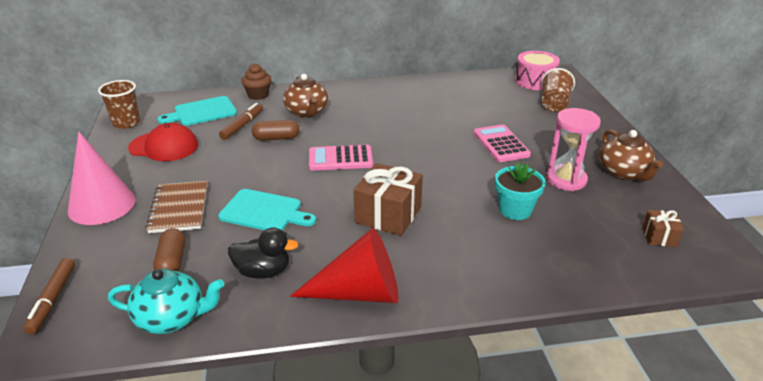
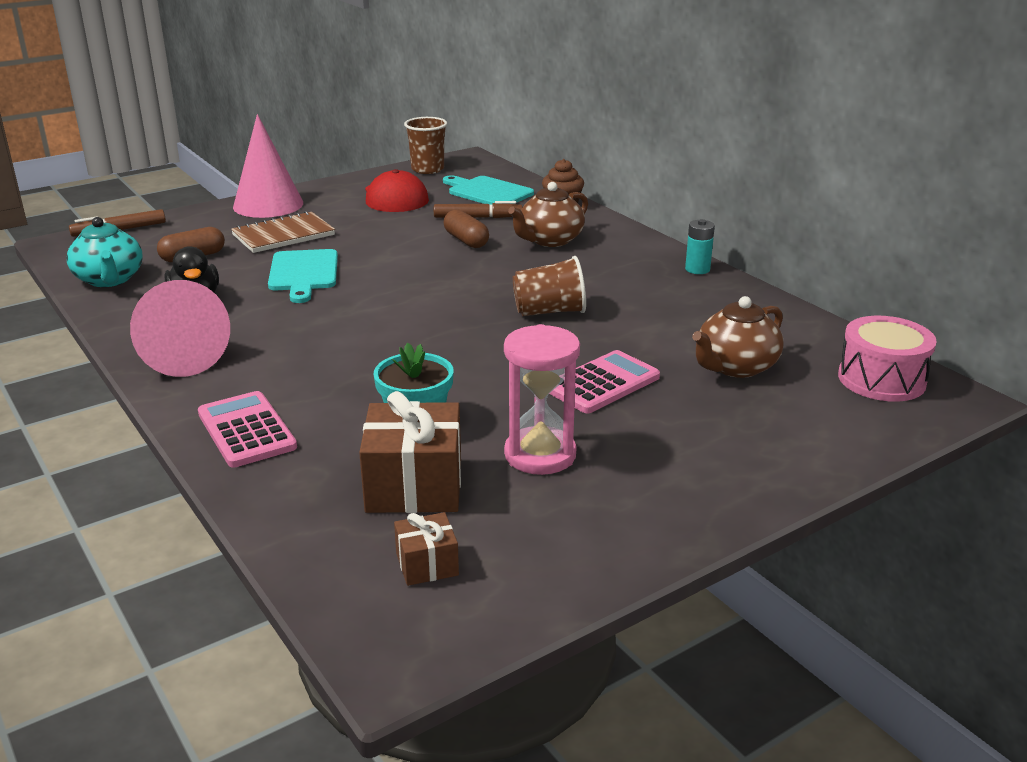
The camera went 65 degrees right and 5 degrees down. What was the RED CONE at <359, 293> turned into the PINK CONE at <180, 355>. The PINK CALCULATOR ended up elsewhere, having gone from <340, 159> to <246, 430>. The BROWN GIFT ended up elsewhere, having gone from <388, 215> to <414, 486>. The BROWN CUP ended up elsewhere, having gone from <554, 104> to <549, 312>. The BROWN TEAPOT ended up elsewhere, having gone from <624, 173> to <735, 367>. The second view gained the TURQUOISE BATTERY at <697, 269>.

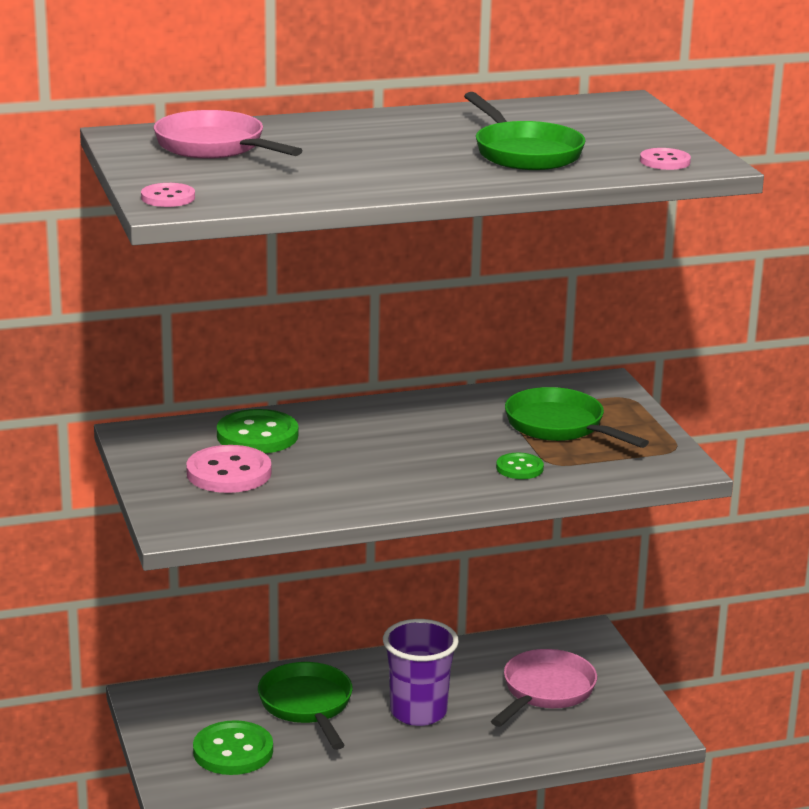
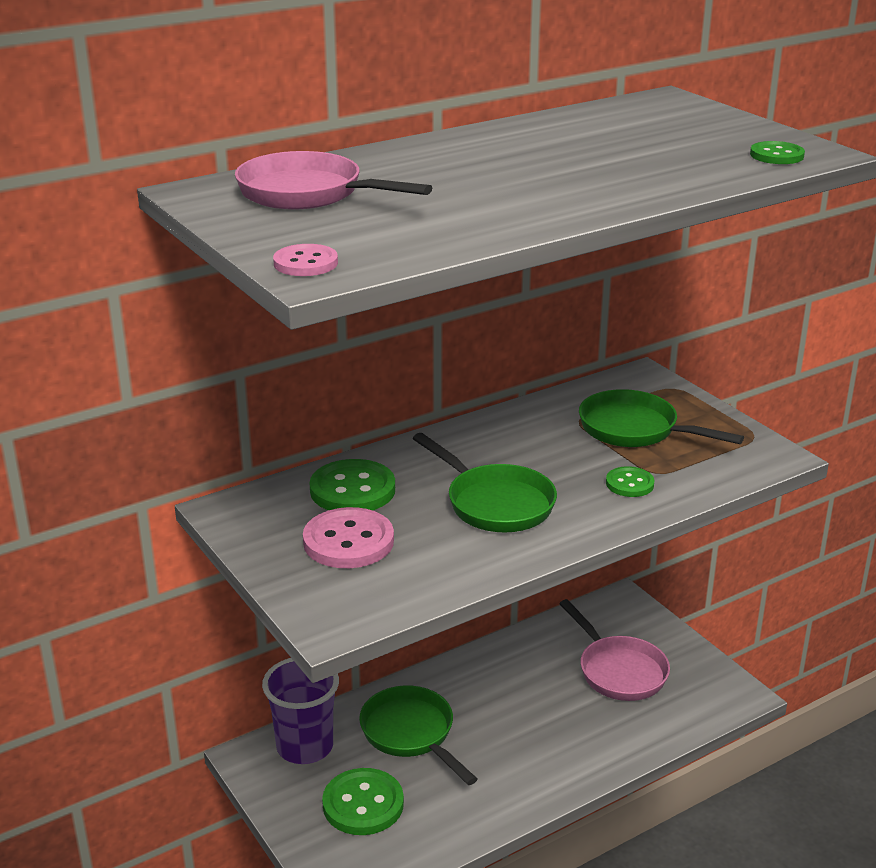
The camera went 15 degrees left and 5 degrees up. The PURPLE CUP ended up elsewhere, having gone from <418, 712> to <305, 747>. The GREEN PAN ended up elsewhere, having gone from <524, 153> to <495, 503>. The PINK PAN at <545, 691> ended up facing another way, 135 degrees clockwise from before. What was the PINK BUTTON at <665, 161> turned into the GREEN BUTTON at <776, 155>.

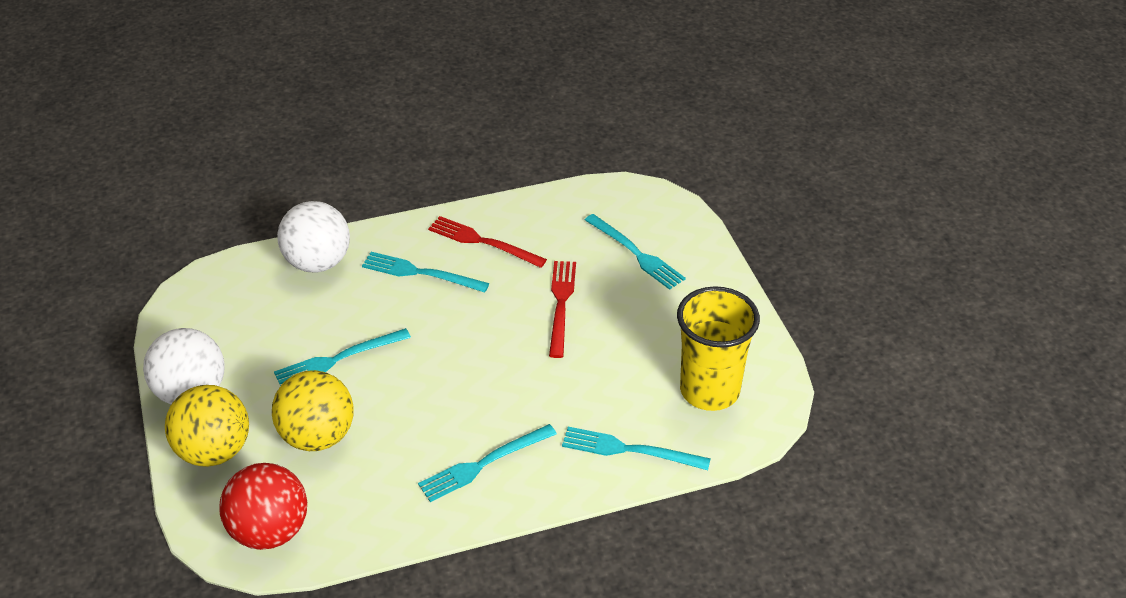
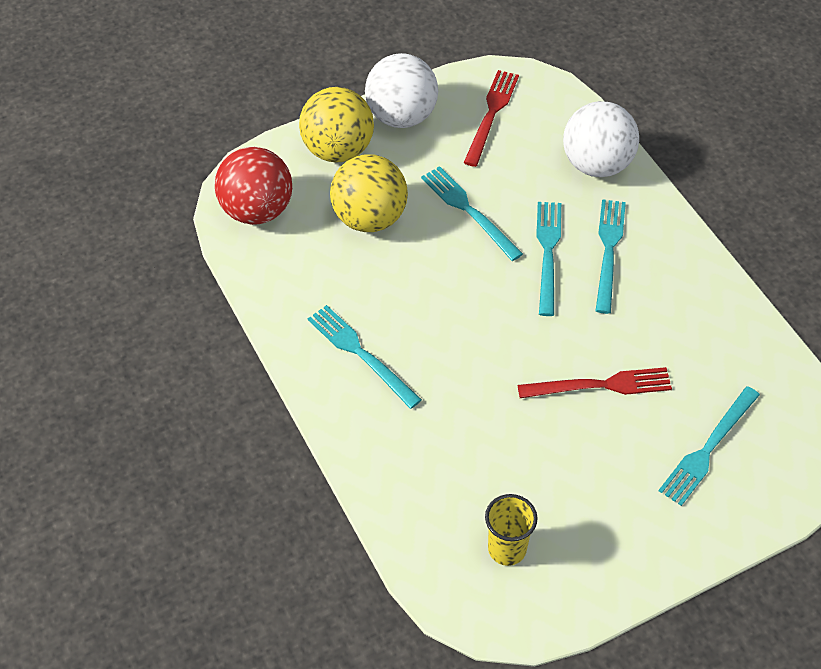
The camera went 80 degrees right and 10 degrees up. The RED FORK ended up elsewhere, having gone from <483, 242> to <491, 115>. The TURQUOISE FORK ended up elsewhere, having gone from <630, 450> to <548, 253>. The size of the YELLOW CUP at <709, 390> changed by a factor of 0.55.

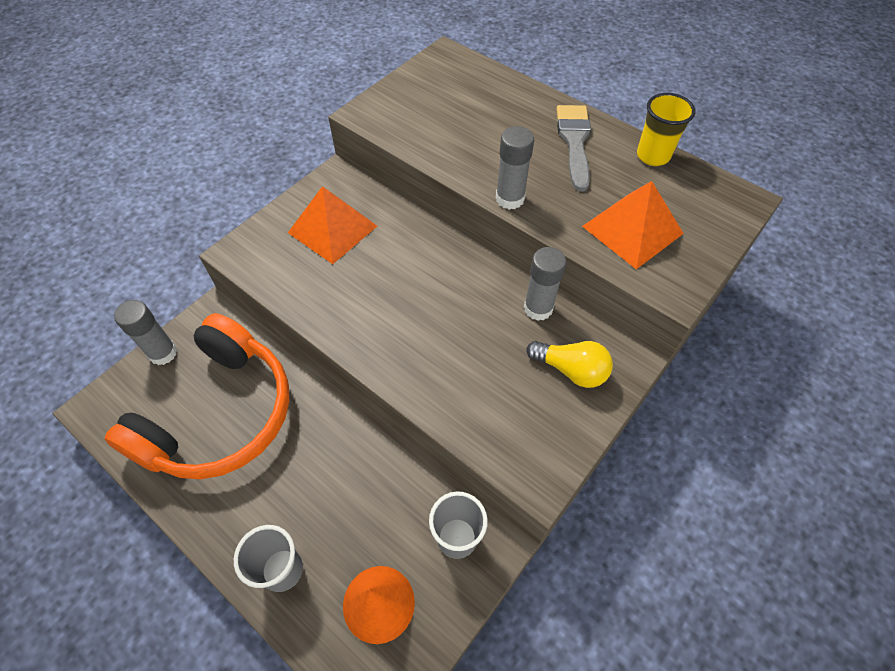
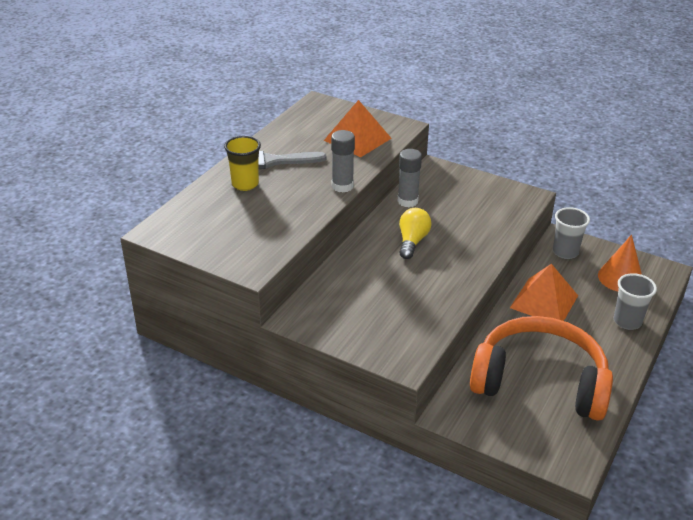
The camera went 100 degrees left and 20 degrees down. The second view lost the GREY GLUE STICK at <163, 353>. The ORANGE PYRAMID ended up elsewhere, having gone from <332, 229> to <544, 301>. The YELLOW LIGHT BULB ended up elsewhere, having gone from <571, 370> to <412, 241>. The YELLOW CUP ended up elsewhere, having gone from <653, 156> to <245, 184>.

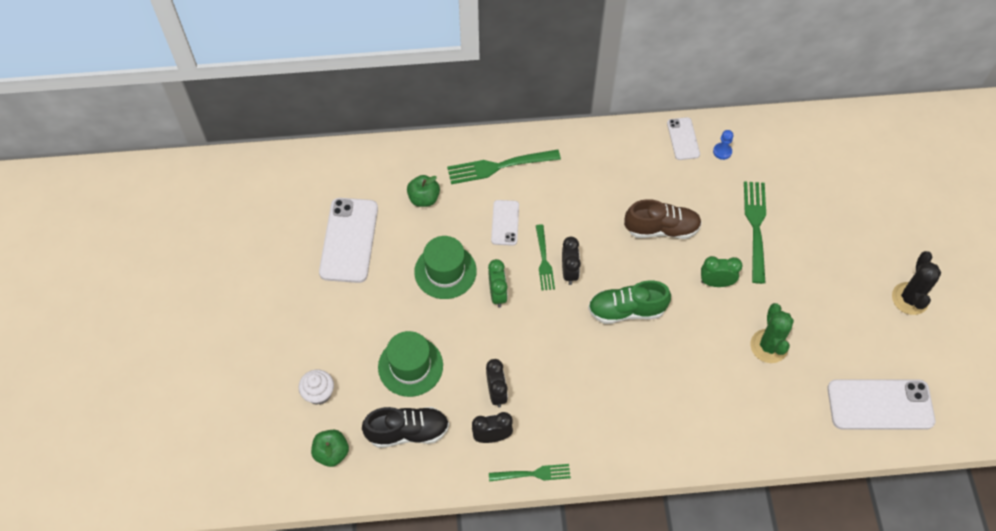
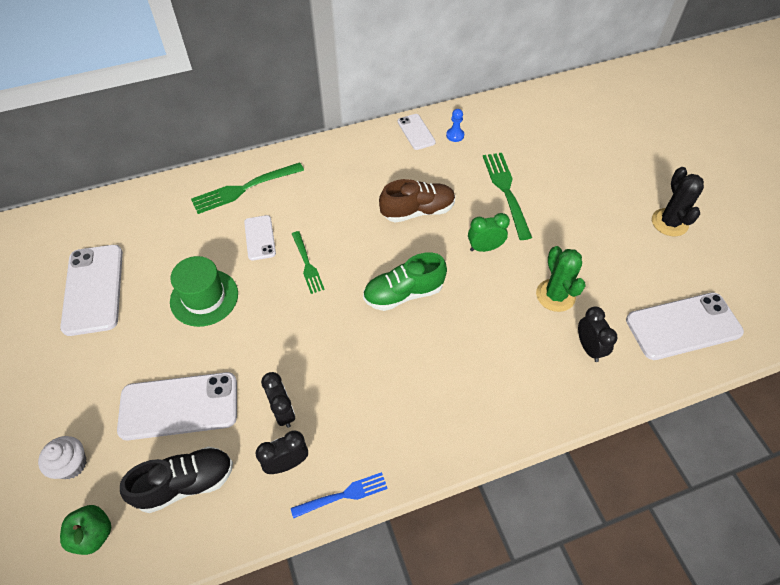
The camera went 15 degrees left and 5 degrees down. Where the GREEN HAT stood at <410, 366>, the WHITE PHONE came to stand at <179, 406>. The second view lost the GREEN APPLE at <424, 198>. The second view lost the GREEN CLOCK at <497, 294>. What was the GREEN FORK at <532, 474> turned into the BLUE FORK at <342, 495>. The BLACK CLOCK ended up elsewhere, having gone from <569, 272> to <589, 348>.

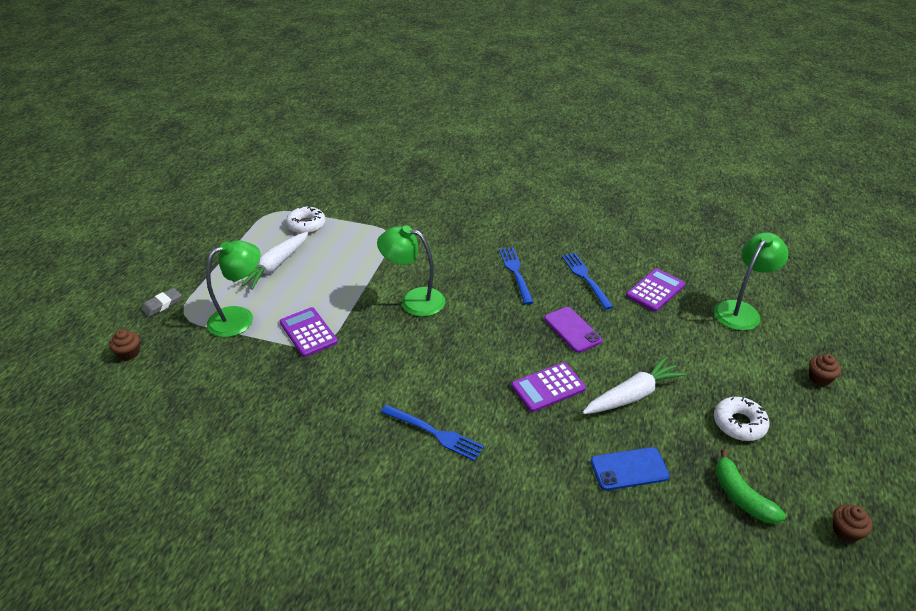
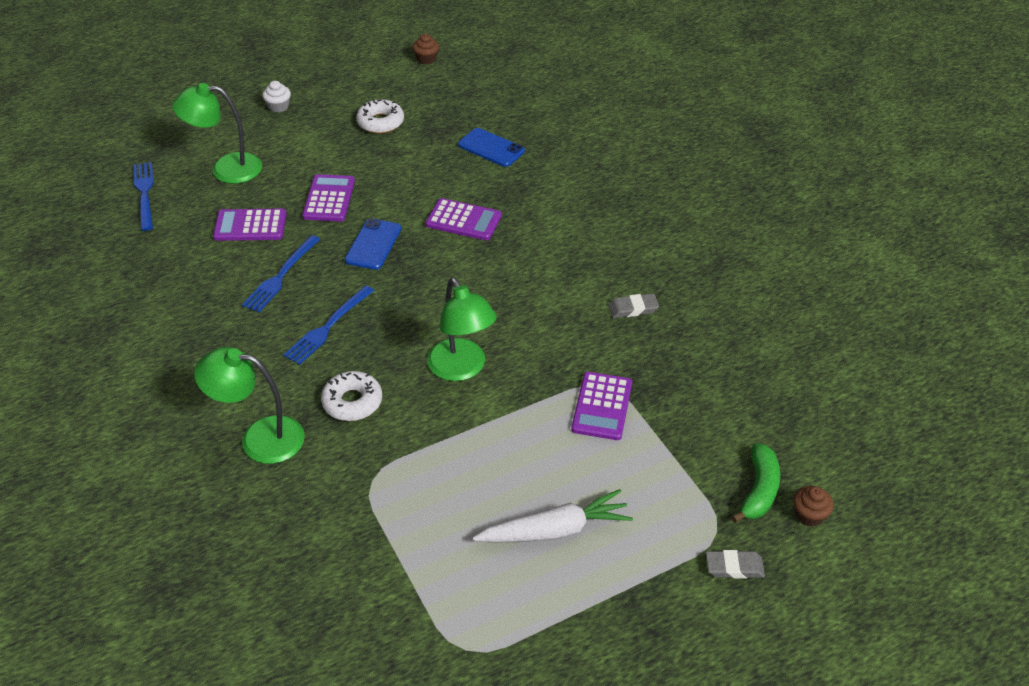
The camera went 135 degrees left and 5 degrees up. The GREEN LAMP ended up elsewhere, having gone from <240, 318> to <259, 438>. The WHITE DONUT ended up elsewhere, having gone from <306, 225> to <352, 402>. The BLUE FORK ended up elsewhere, having gone from <435, 433> to <144, 193>. What was the PURPLE PHONE at <572, 330> turned into the BLUE PHONE at <373, 244>. The second view lost the WHITE CARROT at <632, 395>. The GREEN BANANA ended up elsewhere, having gone from <741, 496> to <759, 490>. What was the BROWN CUPCAKE at <819, 378> turned into the WHITE CUPCAKE at <278, 107>. The second view gained the PURPLE CALCULATOR at <329, 199>. The second view gained the GREY ERASER at <633, 309>.

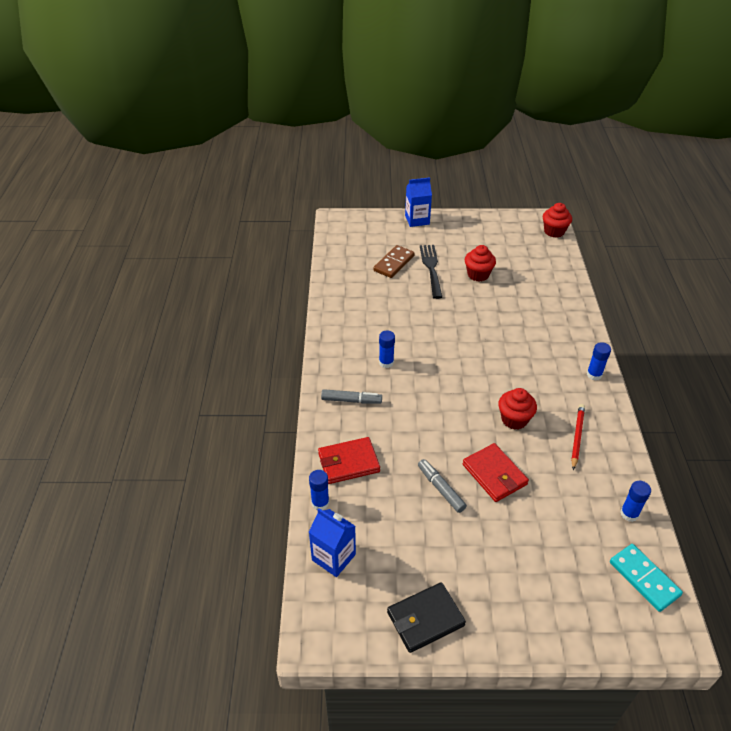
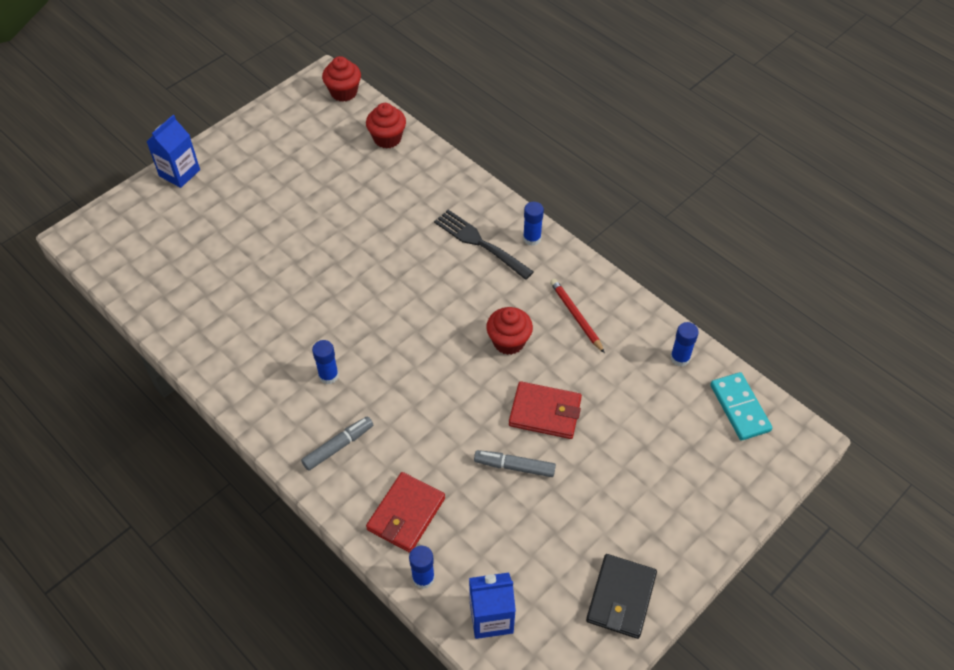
The camera went 45 degrees left and 10 degrees up. The second view lost the BROWN DOMINO at <394, 263>. The BLACK FORK ended up elsewhere, having gone from <431, 269> to <481, 243>. The RED CUPCAKE ended up elsewhere, having gone from <478, 274> to <387, 138>. The TURQUOISE DOMINO at <644, 578> ended up facing another way, 60 degrees clockwise from before.

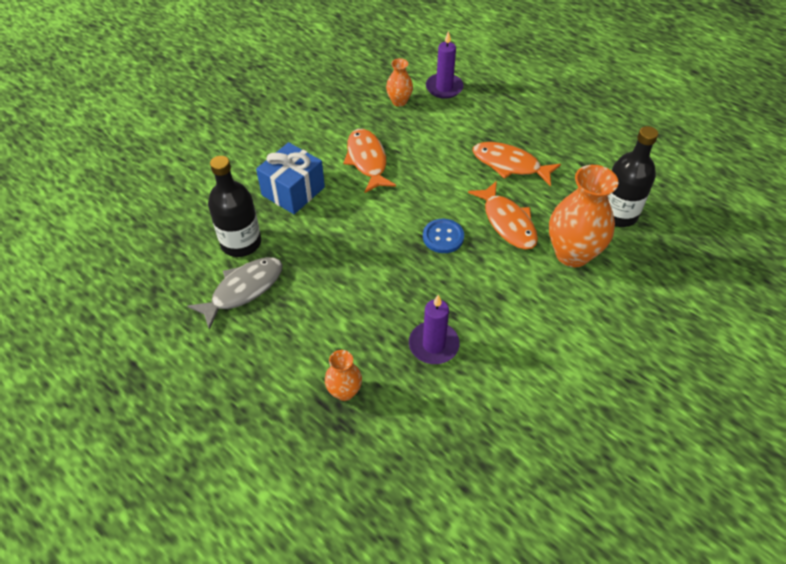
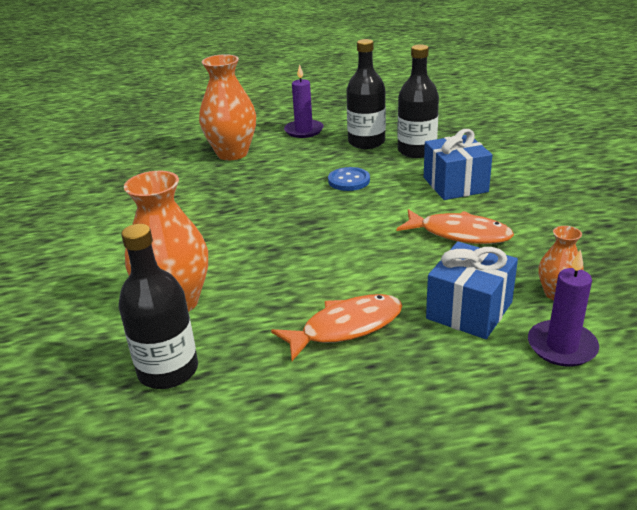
The camera went 130 degrees right and 20 degrees down. Where the GREY FISH stood at <243, 290>, the BLACK BOTTLE came to stand at <366, 142>. The size of the ORANGE VASE at <344, 391> changed by a factor of 1.93. The PURPLE CANDLE ended up elsewhere, having gone from <433, 345> to <304, 131>. The BLUE BUTTON ended up elsewhere, having gone from <443, 237> to <349, 180>. The second view lost the ORANGE FISH at <507, 222>. The second view gained the BLUE GIFT at <469, 310>.

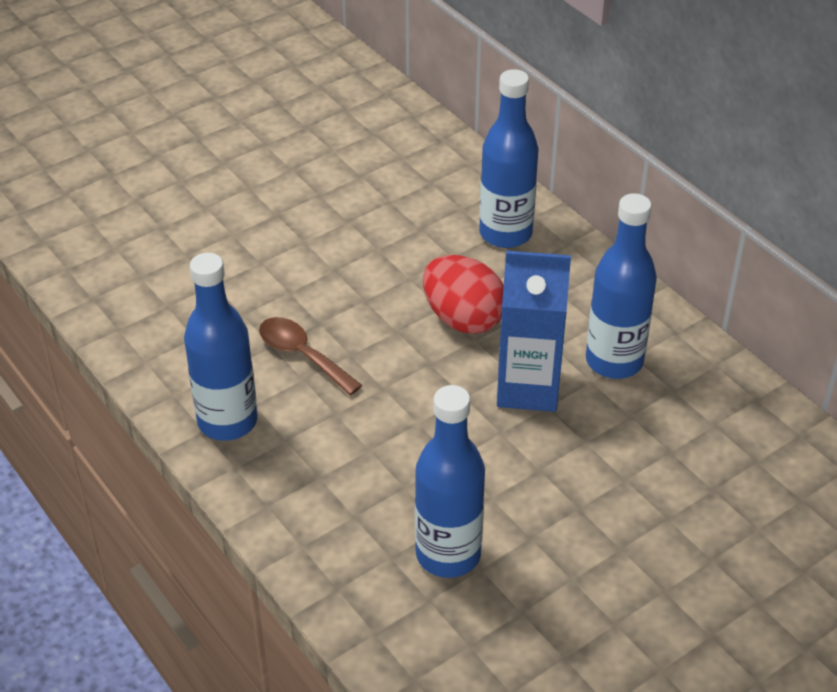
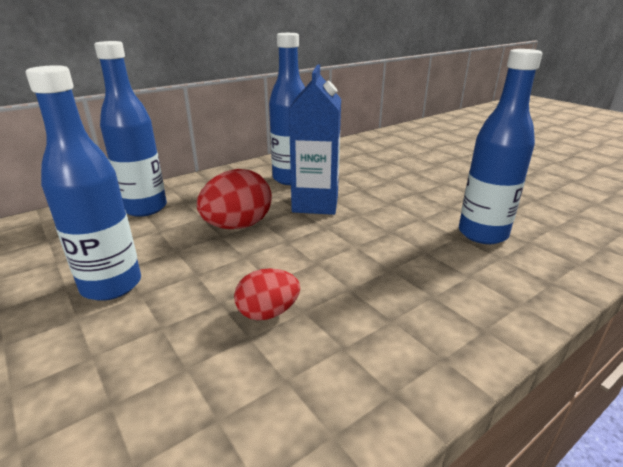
The camera went 90 degrees left and 15 degrees down. The BLUE BOTTLE ended up elsewhere, having gone from <227, 421> to <111, 285>. Where the BROWN SPOON stood at <302, 355>, the RED EGG came to stand at <268, 313>.

